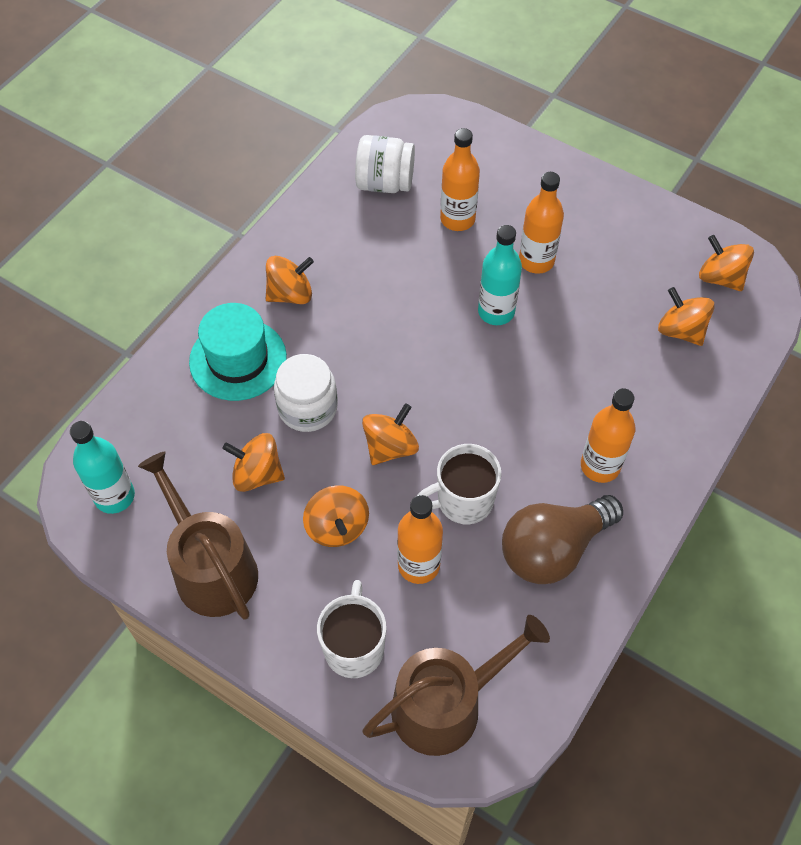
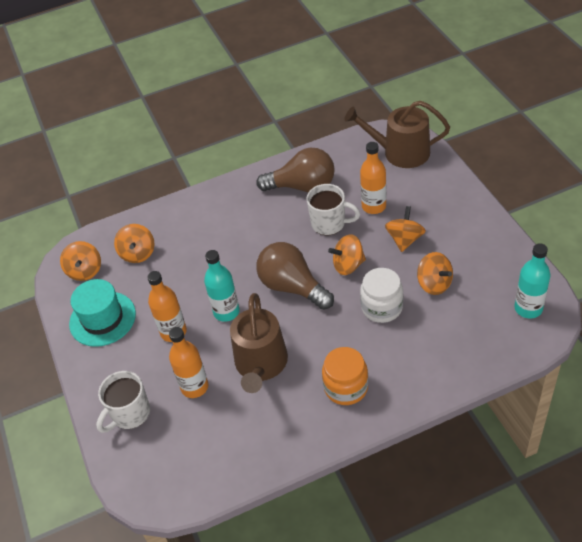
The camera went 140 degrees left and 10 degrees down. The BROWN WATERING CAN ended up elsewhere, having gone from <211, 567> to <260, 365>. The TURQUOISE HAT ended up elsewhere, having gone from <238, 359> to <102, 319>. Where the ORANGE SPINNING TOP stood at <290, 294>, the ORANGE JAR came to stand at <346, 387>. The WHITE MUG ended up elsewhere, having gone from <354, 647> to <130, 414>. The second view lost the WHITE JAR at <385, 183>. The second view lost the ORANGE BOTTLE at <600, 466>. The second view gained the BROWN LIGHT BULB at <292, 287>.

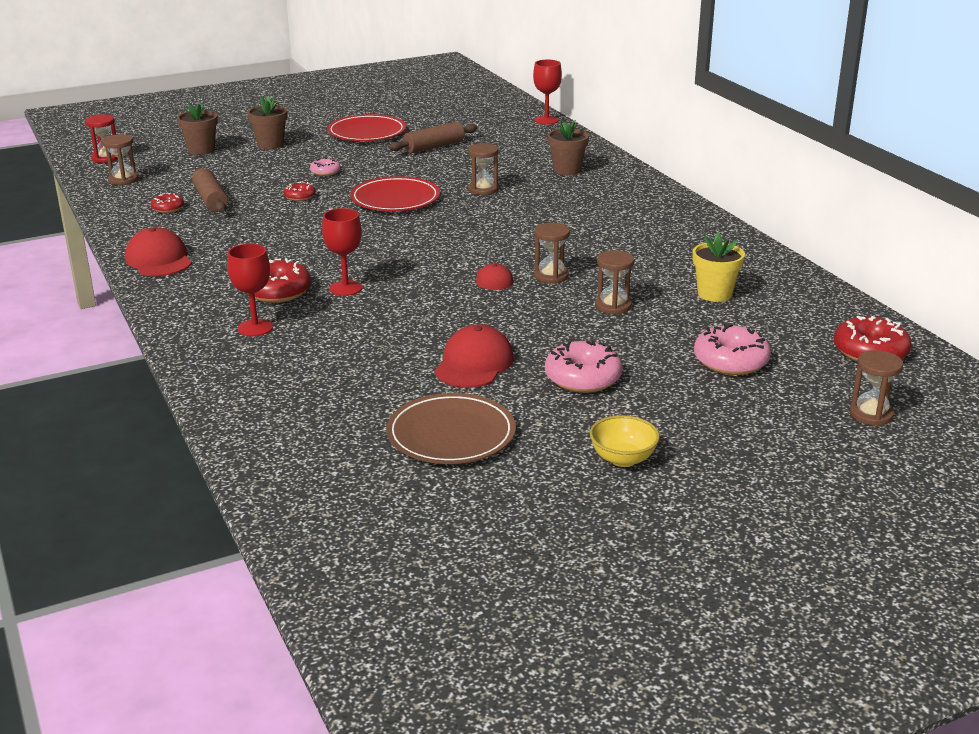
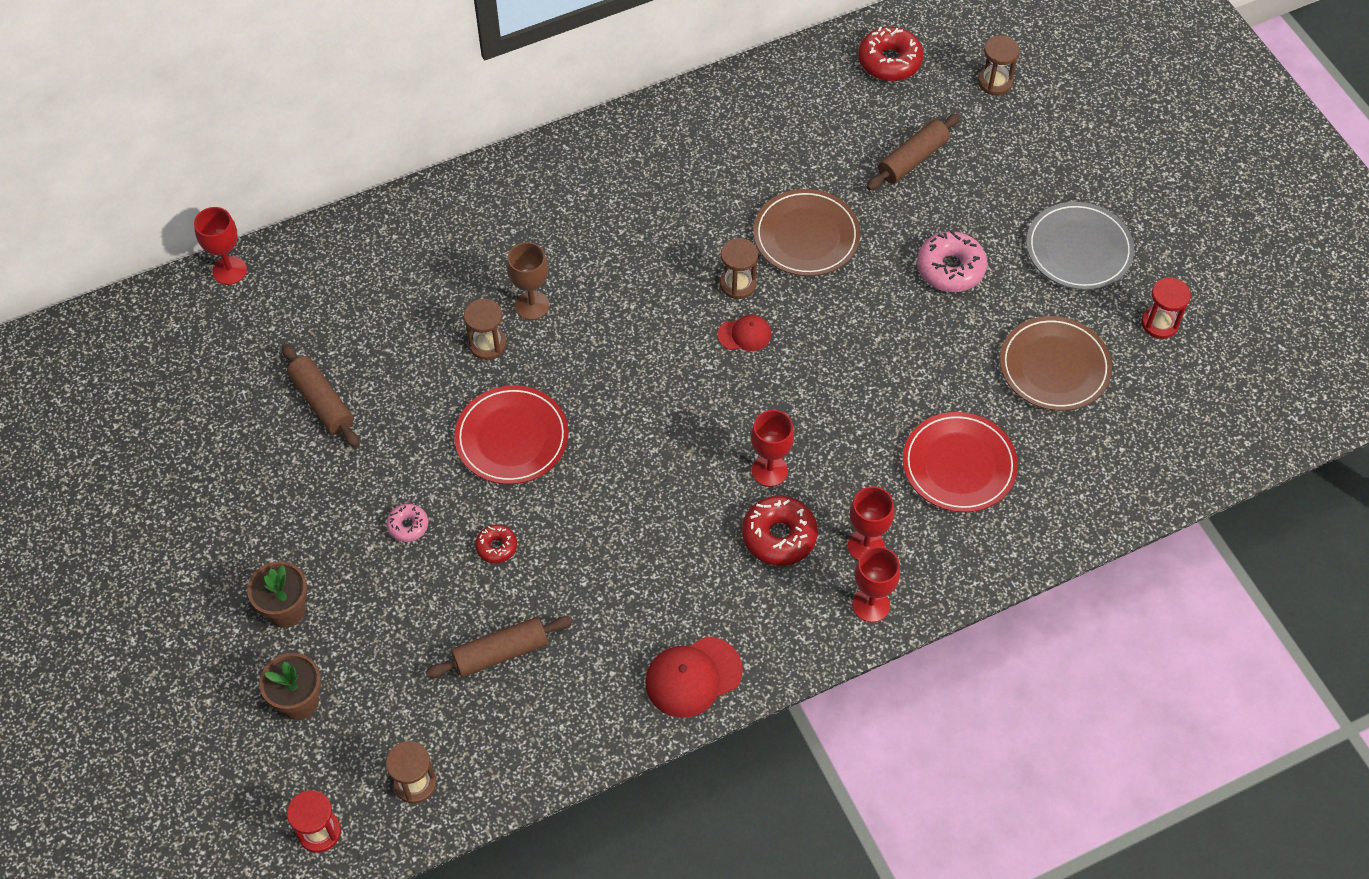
The camera went 90 degrees left and 30 degrees up. The second view lost the RED DONUT at <168, 208>. The RED PLATE ended up elsewhere, having gone from <367, 132> to <959, 465>. The second view lost the RED CAP at <474, 364>. The second view lost the BROWN FLOWER POT at <567, 170>. Where the YELLOW BOWL stood at <623, 459>, the GREY PLATE came to stand at <1078, 249>. Where the BROWN HOURGLASS stood at <613, 306>, the BROWN PLATE came to stand at <806, 236>. The second view lost the YELLOW FLOWER POT at <714, 294>. Where the PINK DONUT stood at <731, 361>, the BROWN ROLLING PIN came to stand at <912, 159>. The second view gained the BROWN GOBLET at <532, 305>. The second view gained the RED GOBLET at <871, 605>. The second view gained the RED HOURGLASS at <1159, 323>.

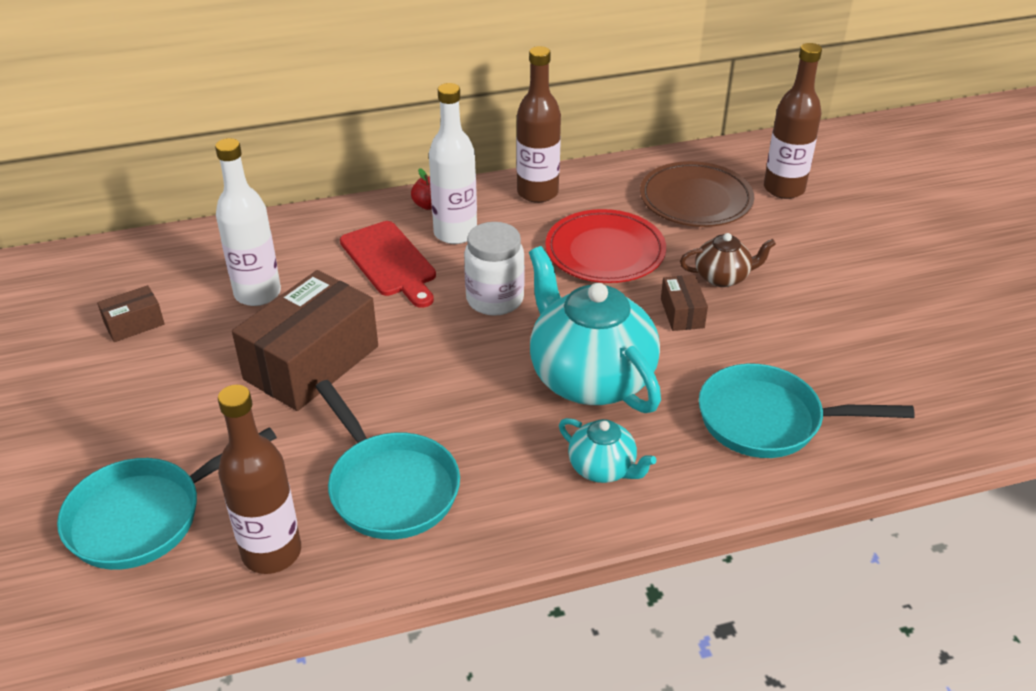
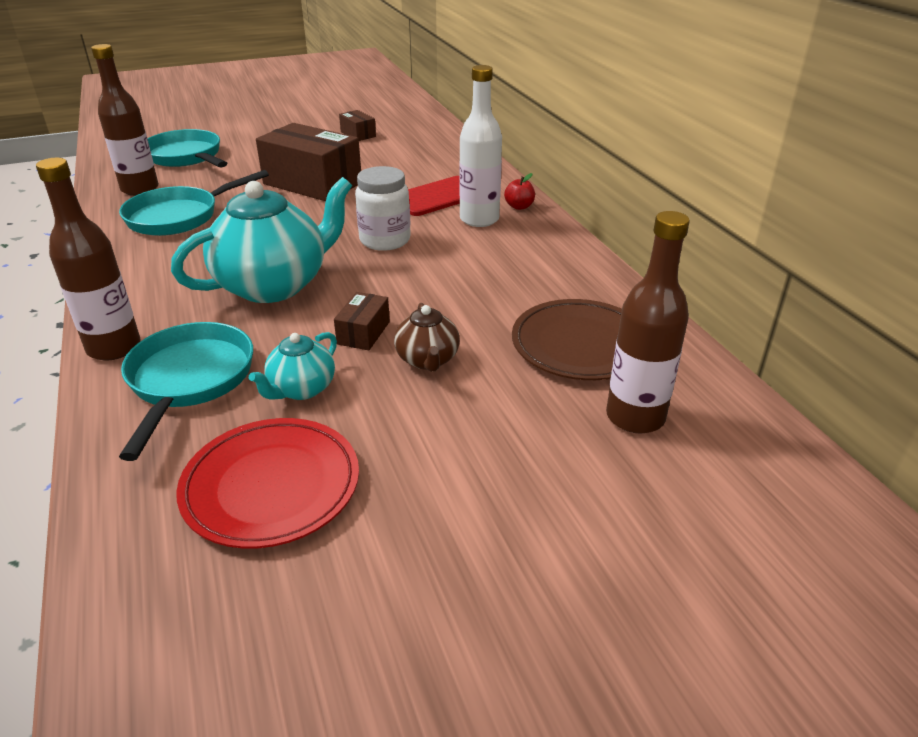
The camera went 85 degrees right and 5 degrees down. The second view lost the WHITE BOTTLE at <257, 293>. The BROWN BOTTLE ended up elsewhere, having gone from <537, 192> to <114, 347>. The RED PLATE ended up elsewhere, having gone from <605, 251> to <271, 486>. The TURQUOISE TEAPOT ended up elsewhere, having gone from <603, 468> to <301, 389>. The BROWN BOX at <682, 313> ended up facing another way, 60 degrees counterclockwise from before.

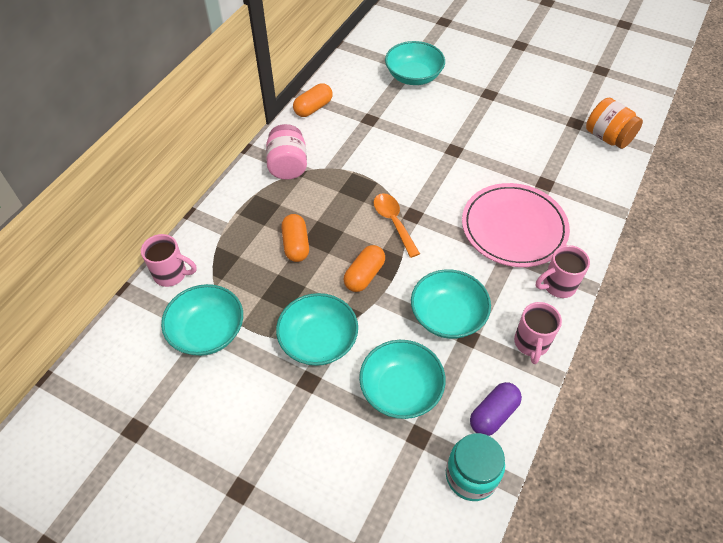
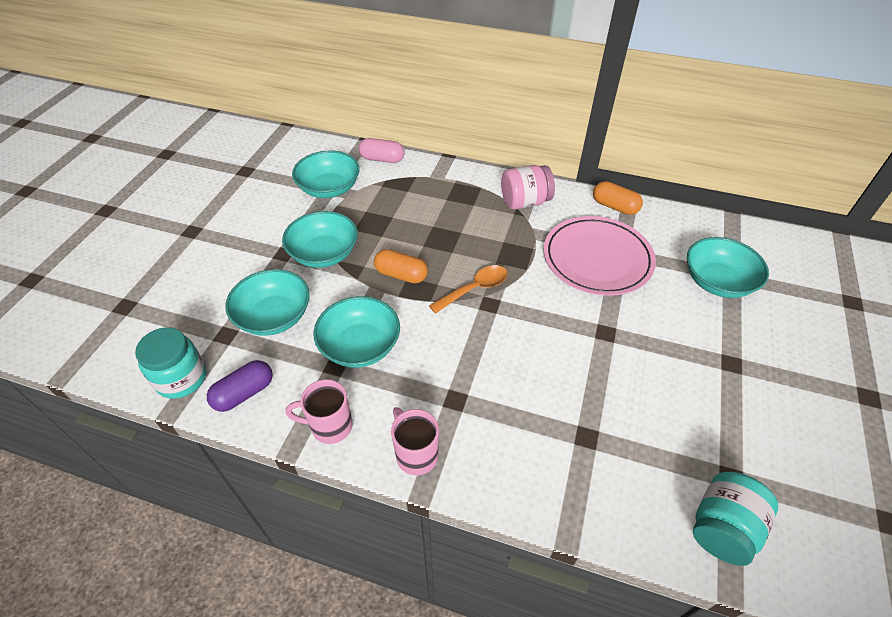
The camera went 80 degrees right and 5 degrees down. Where the PINK MUG stood at <171, 274>, the PINK CAPSULE came to stand at <382, 159>. The second view lost the ORANGE CAPSULE at <296, 245>. The PINK PLATE ended up elsewhere, having gone from <513, 228> to <597, 259>. The PURPLE CAPSULE at <493, 414> ended up facing another way, 75 degrees counterclockwise from before. What was the ORANGE JAR at <607, 137> turned into the TURQUOISE JAR at <722, 528>.

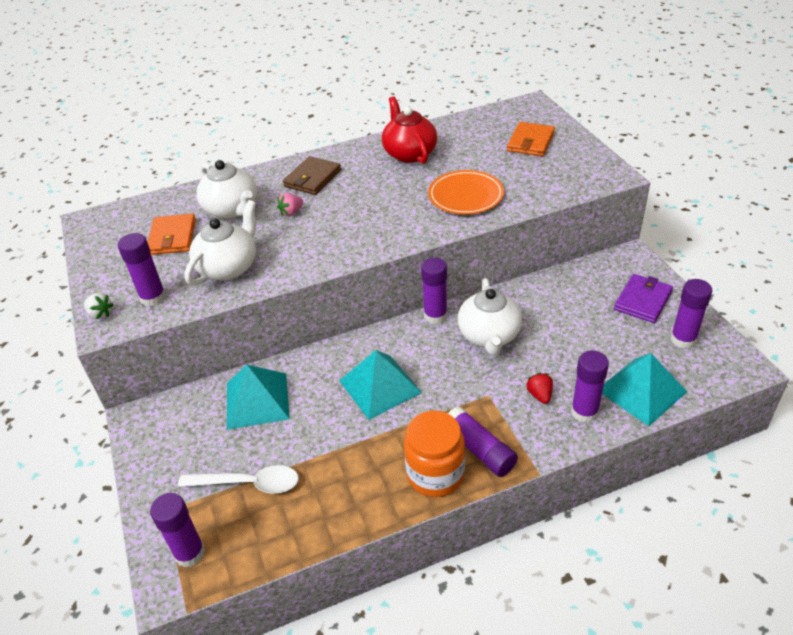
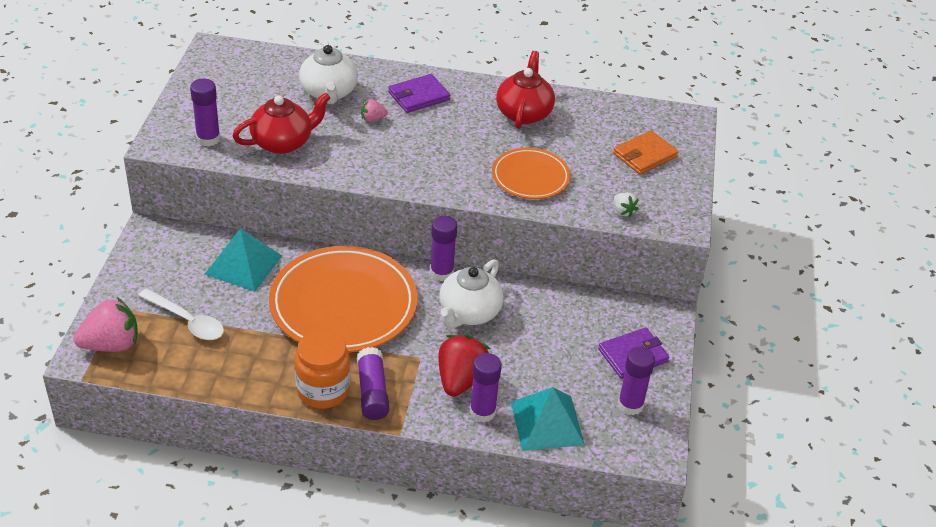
The camera went 25 degrees right and 0 degrees up. The WHITE STRAWBERRY ended up elsewhere, having gone from <100, 314> to <623, 211>. The second view lost the ORANGE WALLET at <172, 237>. Where the PURPLE GLUE STICK stood at <189, 553>, the PINK STRAWBERRY came to stand at <111, 344>. What was the WHITE TEAPOT at <229, 267> turned into the RED TEAPOT at <283, 142>. What was the BROWN WALLET at <312, 178> turned into the PURPLE WALLET at <418, 96>. Where the TURQUOISE PYRAMID stood at <380, 386>, the ORANGE PLATE came to stand at <343, 304>. The size of the RED STRAWBERRY at <539, 395> changed by a factor of 2.06.

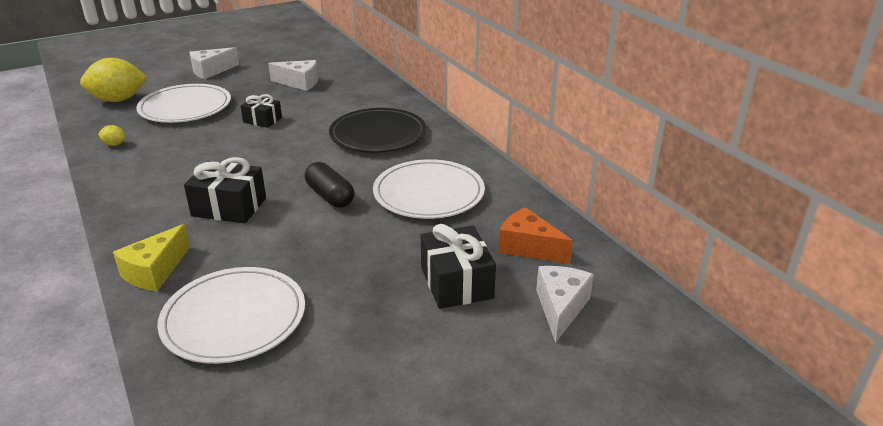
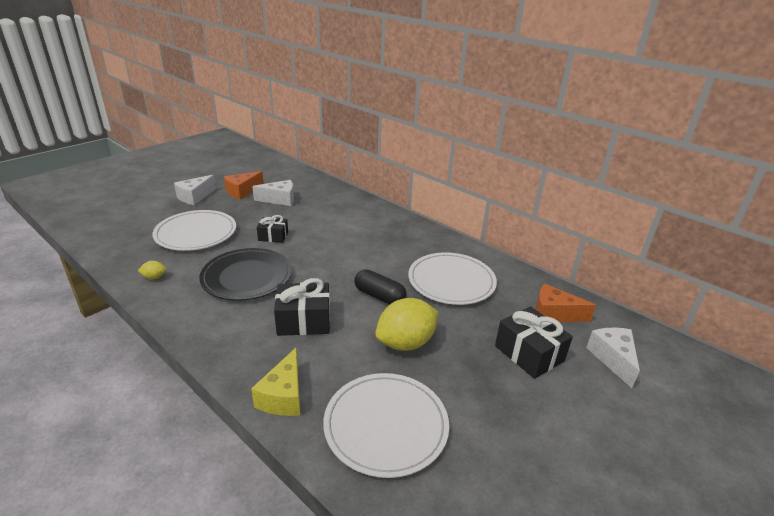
The camera went 20 degrees left and 0 degrees up. The YELLOW LEMON ended up elsewhere, having gone from <118, 100> to <406, 343>. The BLACK PLATE ended up elsewhere, having gone from <378, 134> to <247, 277>. The second view gained the ORANGE CHEESE at <242, 191>.

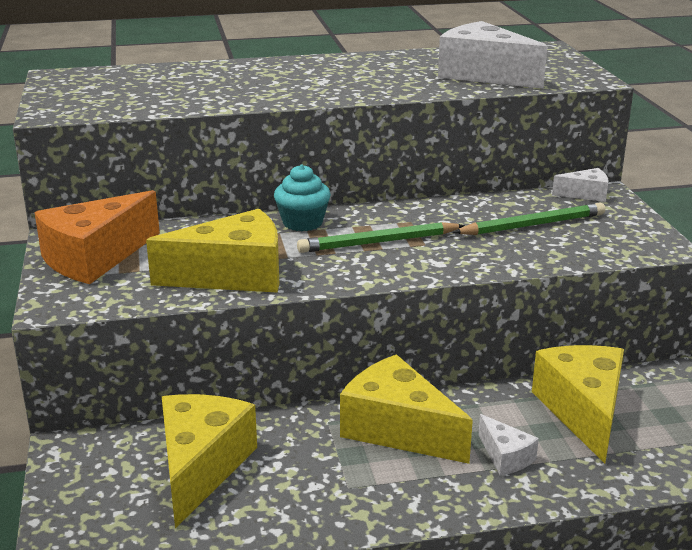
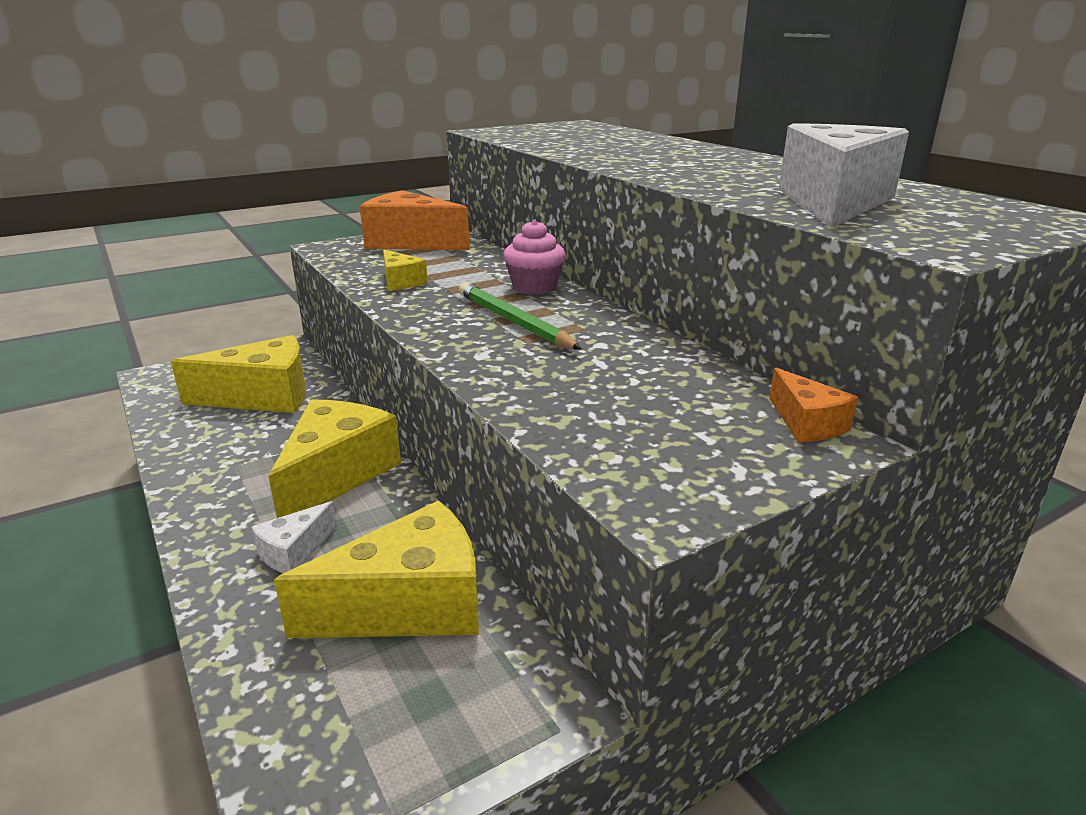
The camera went 70 degrees right and 0 degrees up. The size of the YELLOW CHEESE at <233, 275> changed by a factor of 0.49. What was the TURQUOISE CUPCAKE at <302, 223> turned into the PINK CUPCAKE at <534, 287>. The second view lost the GREEN PENCIL at <533, 225>. What was the WHITE CHEESE at <585, 194> turned into the ORANGE CHEESE at <806, 423>.

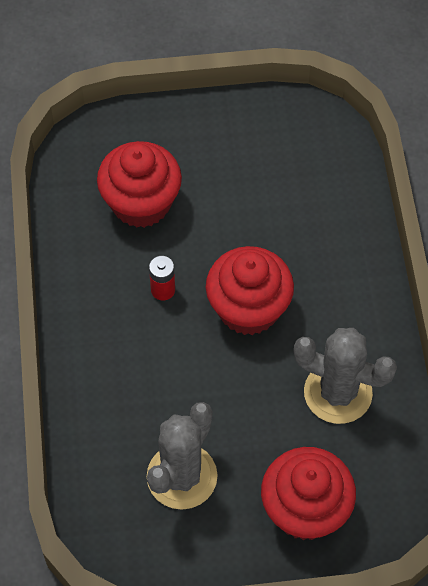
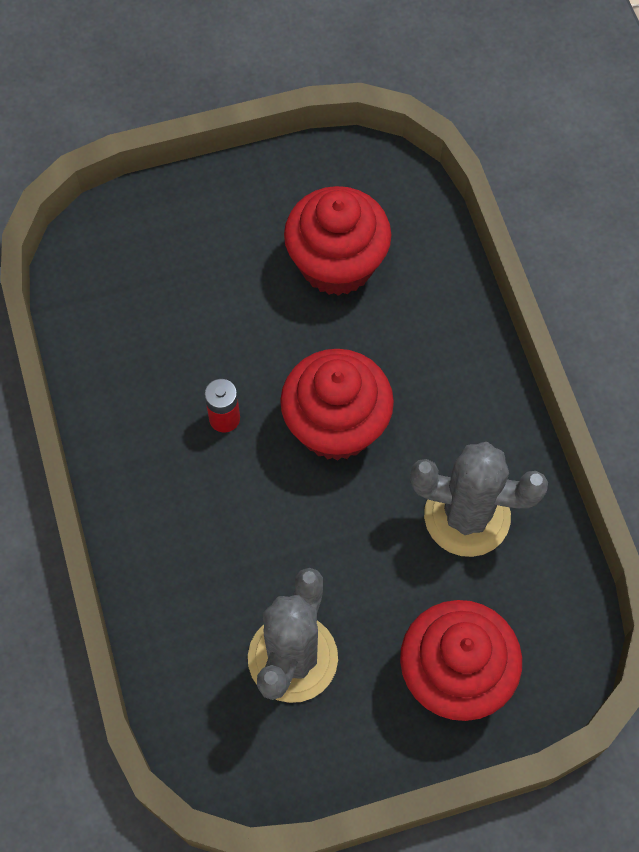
The camera went 10 degrees left and 5 degrees up. The RED CUPCAKE ended up elsewhere, having gone from <141, 203> to <337, 264>.

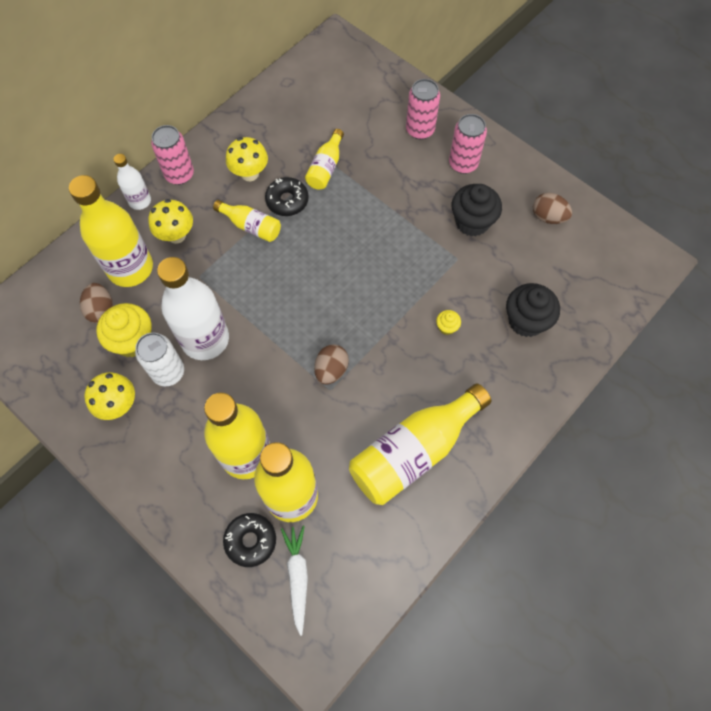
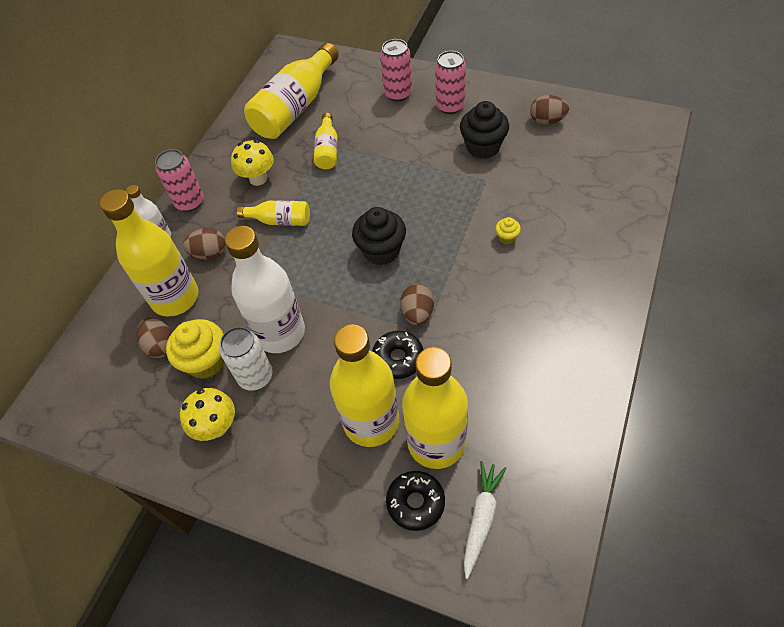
The camera went 15 degrees left and 10 degrees down. Where the YELLOW MUSHROOM stood at <176, 235>, the BROWN EGG came to stand at <209, 253>. The BLACK DONUT ended up elsewhere, having gone from <287, 201> to <398, 358>. The WHITE CARROT at <297, 577> ended up facing another way, 45 degrees clockwise from before. The YELLOW BOTTLE ended up elsewhere, having gone from <414, 451> to <295, 107>. The BLACK CUPCAKE ended up elsewhere, having gone from <526, 321> to <381, 251>.

